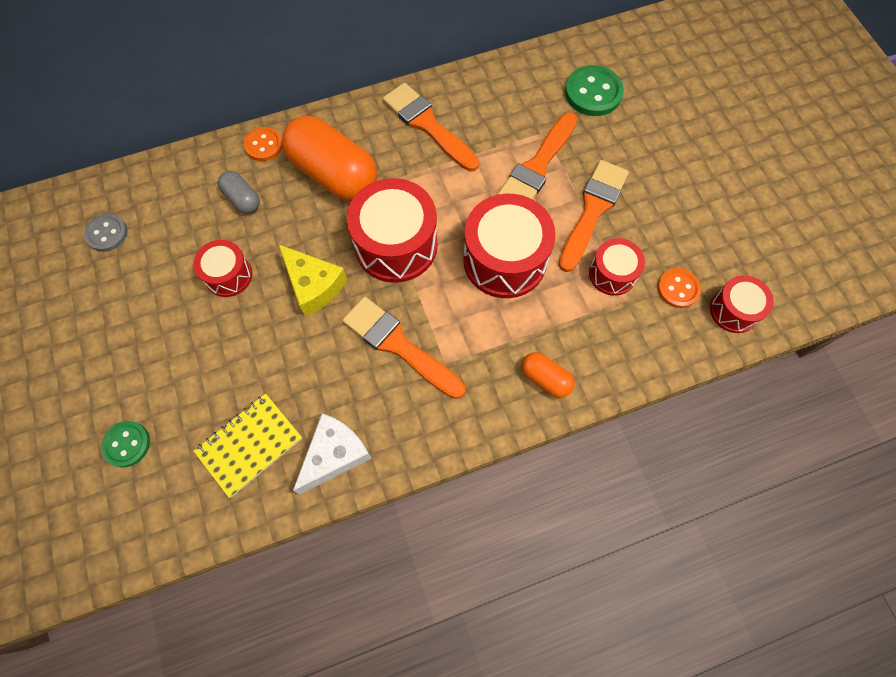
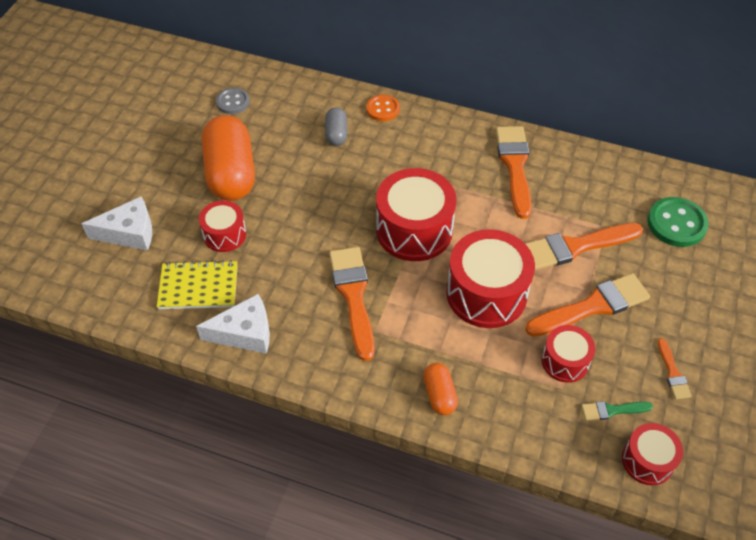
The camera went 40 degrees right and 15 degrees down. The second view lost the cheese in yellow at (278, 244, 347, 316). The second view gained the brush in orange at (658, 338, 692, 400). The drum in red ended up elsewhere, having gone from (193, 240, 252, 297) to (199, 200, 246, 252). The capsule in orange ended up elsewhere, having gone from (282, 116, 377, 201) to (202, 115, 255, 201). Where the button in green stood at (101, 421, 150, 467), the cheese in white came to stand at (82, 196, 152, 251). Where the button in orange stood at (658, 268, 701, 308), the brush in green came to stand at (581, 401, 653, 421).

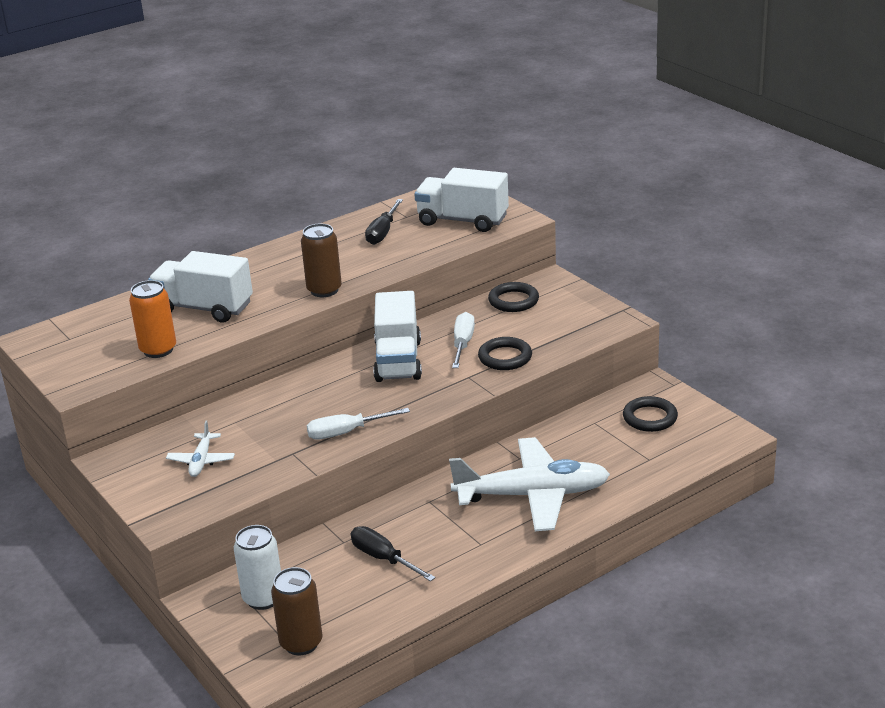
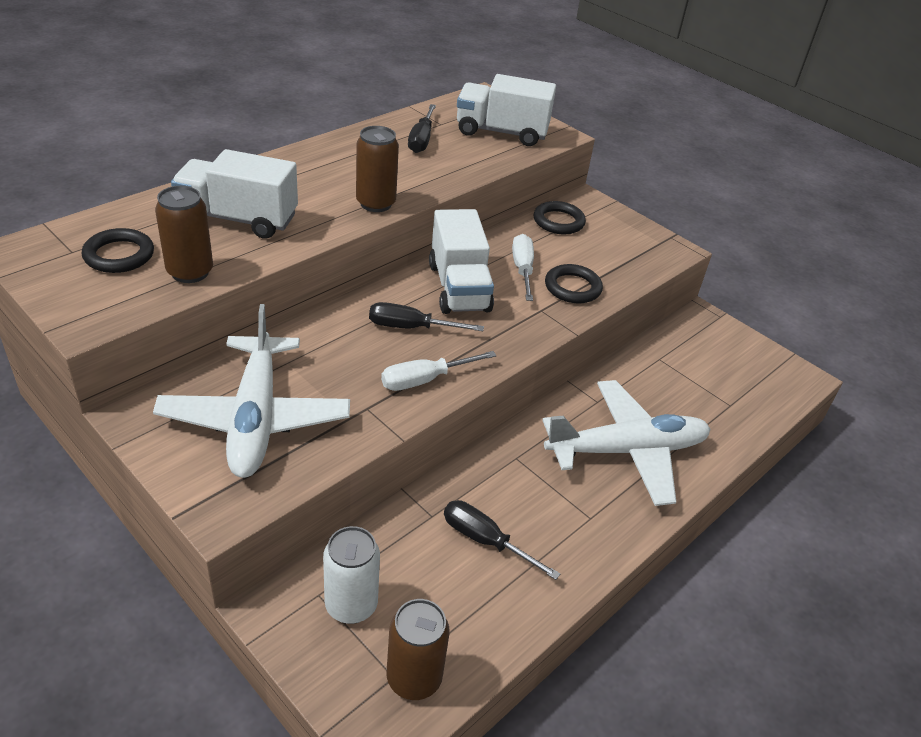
The camera went 15 degrees left and 10 degrees up. The second view gained the screwdriver in black at (369, 302, 484, 331). The ring in black ended up elsewhere, having gone from (623, 396, 678, 432) to (81, 228, 154, 273). What was the can in orange at (129, 280, 176, 358) turned into the can in brown at (155, 186, 213, 283). The size of the plane in white at (166, 421, 235, 477) changed by a factor of 2.22.

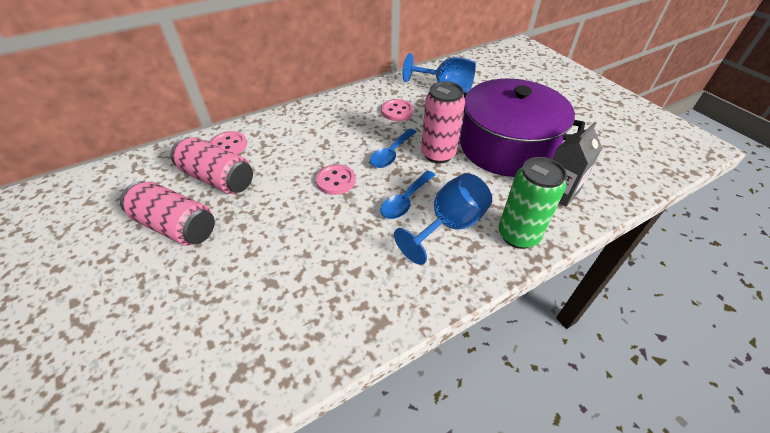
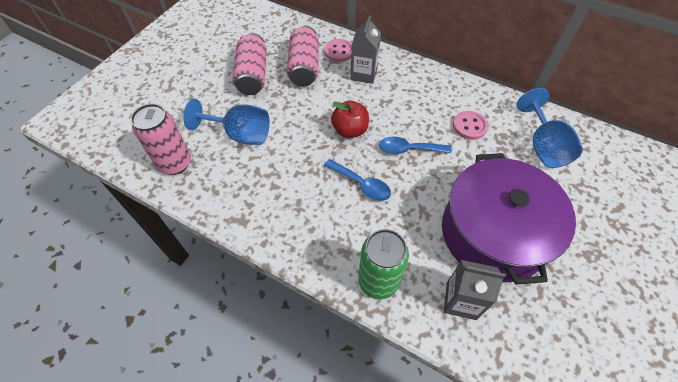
The camera went 60 degrees right and 10 degrees up. The second view gained the carton in grey at (351, 16, 381, 84). The goblet in blue ended up elsewhere, having gone from (394, 173, 492, 265) to (183, 99, 270, 145). The can in pink ended up elsewhere, having gone from (421, 81, 465, 164) to (131, 104, 191, 175). Where the button in pink stood at (316, 164, 355, 195), the apple in red came to stand at (331, 101, 369, 138). The spoon in blue at (380, 170, 435, 219) ended up facing another way, 150 degrees counterclockwise from before.

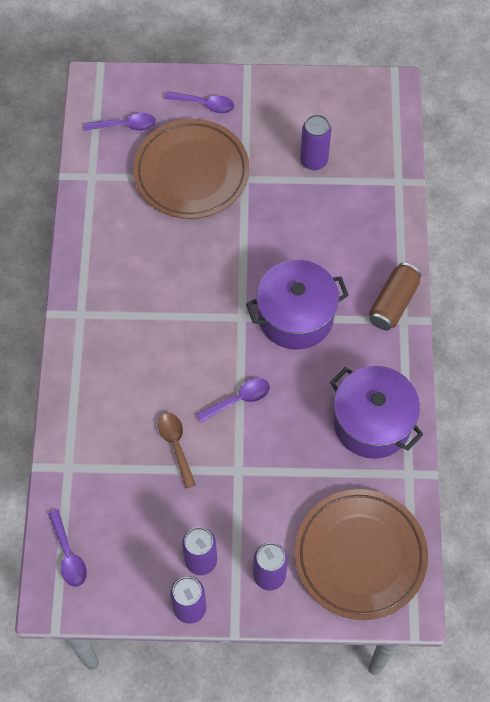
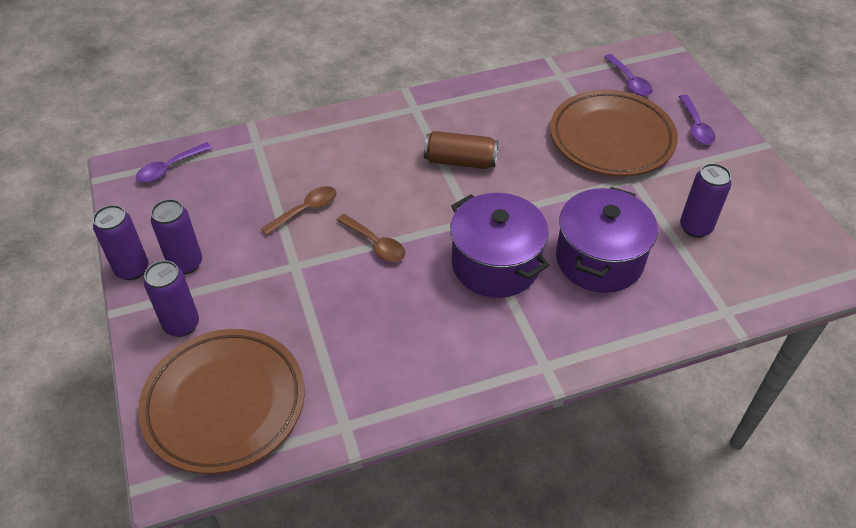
The camera went 70 degrees right and 15 degrees down. The pot in purple ended up elsewhere, having gone from (330, 366, 423, 459) to (556, 187, 658, 293). The can in brown ended up elsewhere, having gone from (369, 263, 421, 330) to (424, 131, 498, 169). What was the spoon in purple at (196, 378, 270, 423) turned into the spoon in brown at (337, 214, 405, 262).

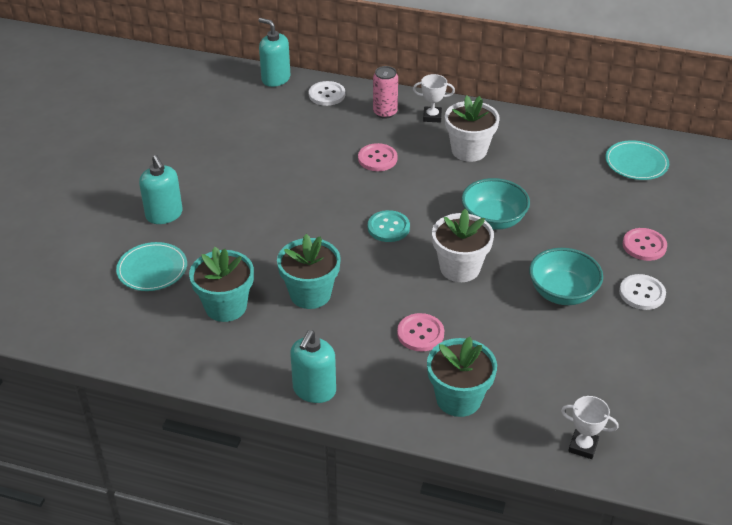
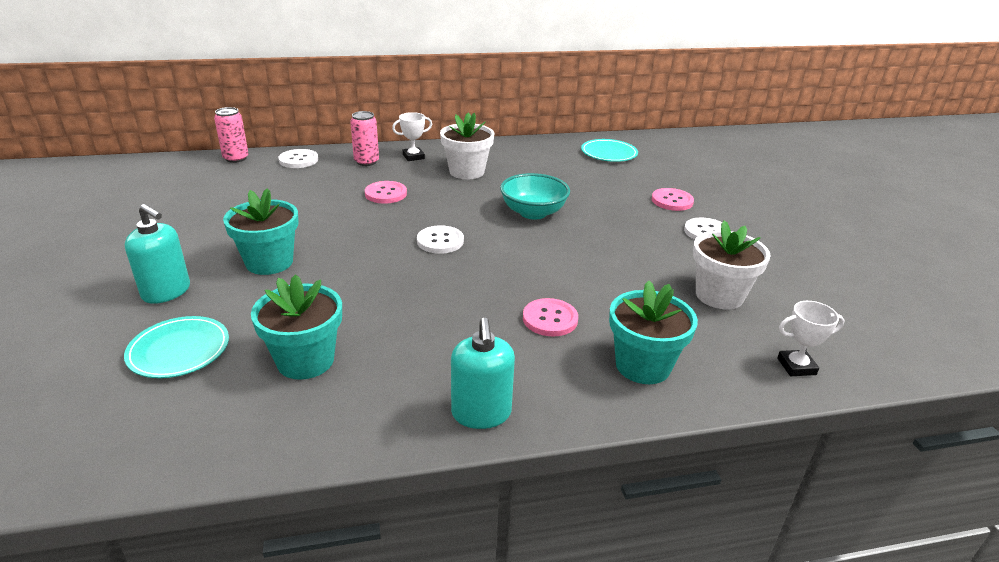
The camera went 30 degrees left and 10 degrees down. The second view lost the bowl in turquoise at (529, 248, 603, 305). The flower pot in turquoise ended up elsewhere, having gone from (277, 234, 341, 309) to (223, 188, 298, 275). The flower pot in white ended up elsewhere, having gone from (432, 209, 494, 282) to (693, 220, 771, 310). Where the soap dispenser in turquoise stood at (259, 18, 290, 87), the can in pink came to stand at (214, 107, 249, 163). What was the button in turquoise at (368, 210, 410, 242) turned into the button in white at (417, 225, 464, 254).

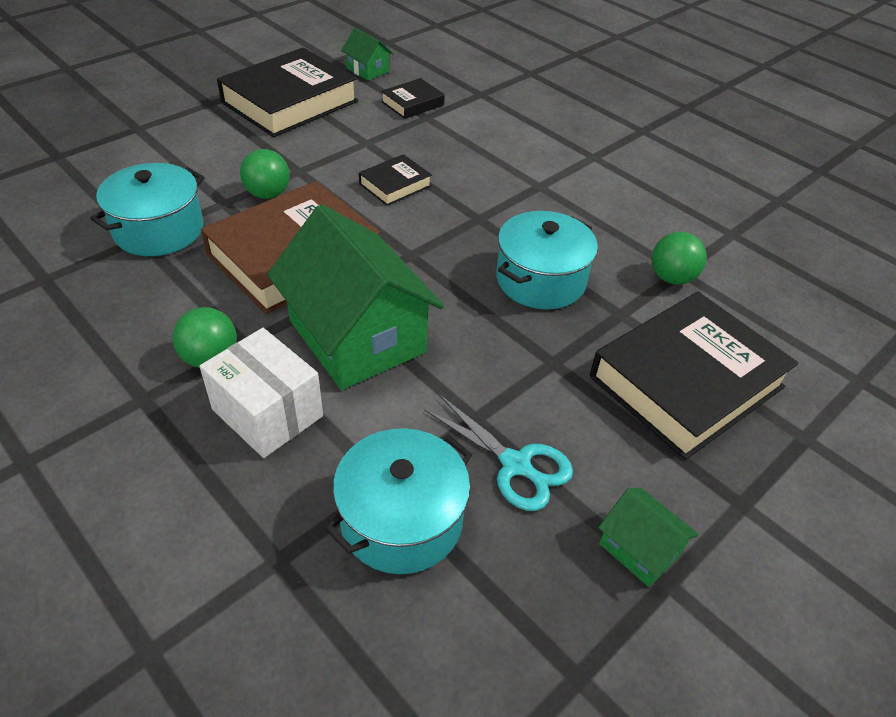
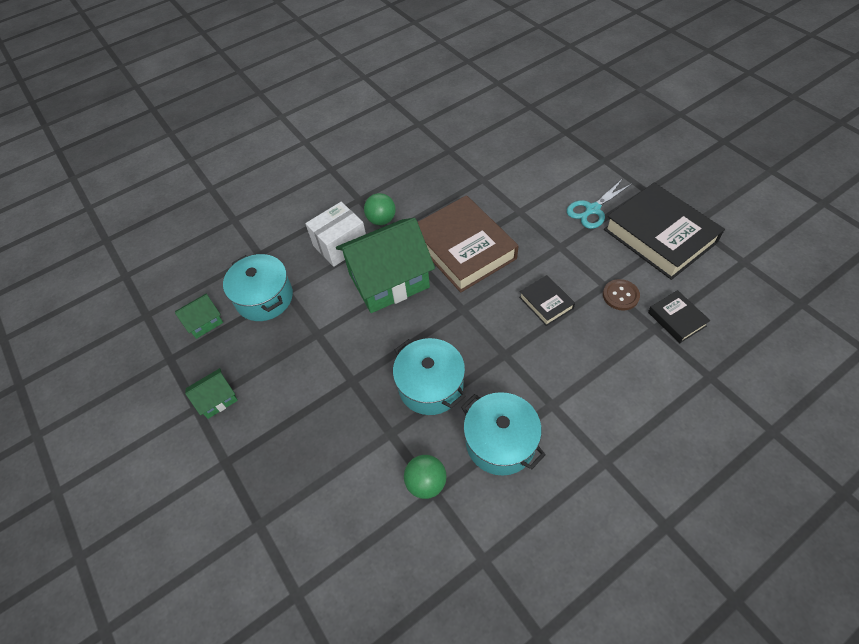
The camera went 105 degrees right and 10 degrees up. The second view lost the ball in green at (240, 149, 290, 199). The second view lost the book in black at (590, 292, 799, 460). The second view gained the button in brown at (603, 279, 640, 310). The pot in turquoise ended up elsewhere, having gone from (90, 163, 204, 256) to (461, 392, 546, 476). The house in green ended up elsewhere, having gone from (341, 28, 394, 81) to (175, 294, 223, 339). The scissors in turquoise ended up elsewhere, having gone from (424, 395, 573, 511) to (567, 179, 632, 229).

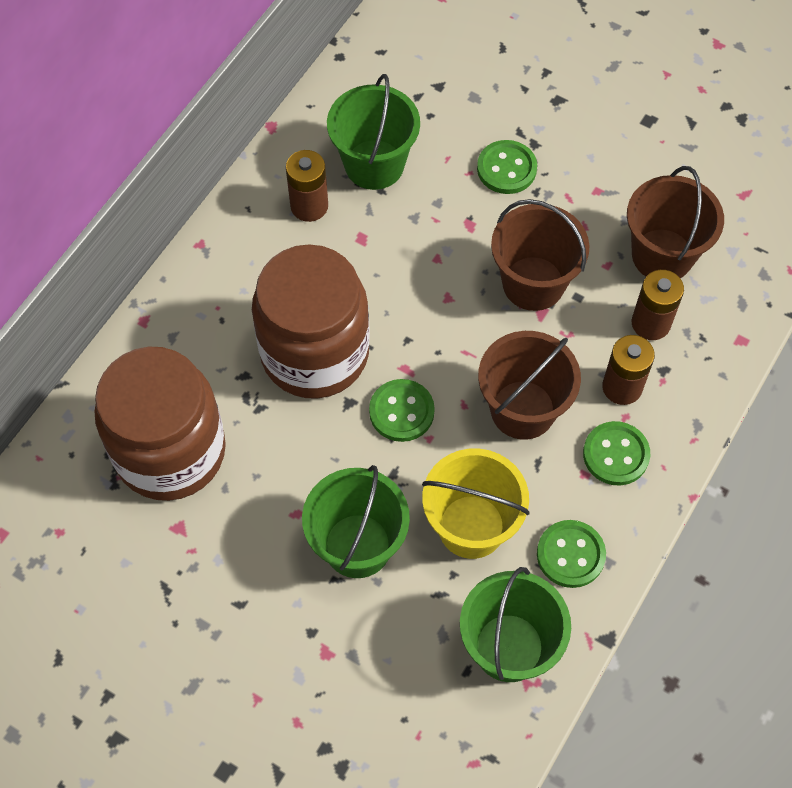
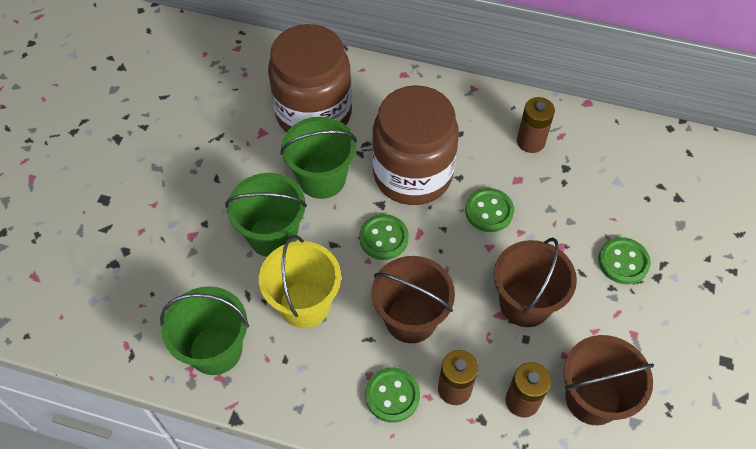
The camera went 75 degrees right and 5 degrees down. The bucket in green ended up elsewhere, having gone from (327, 74, 420, 190) to (280, 117, 357, 199). The button in green ended up elsewhere, having gone from (537, 520, 606, 588) to (465, 188, 514, 232).

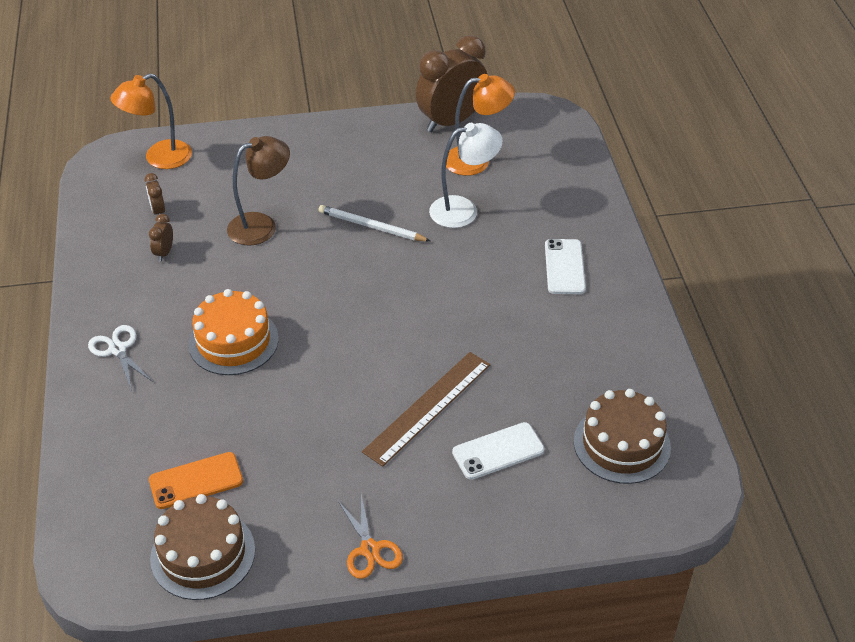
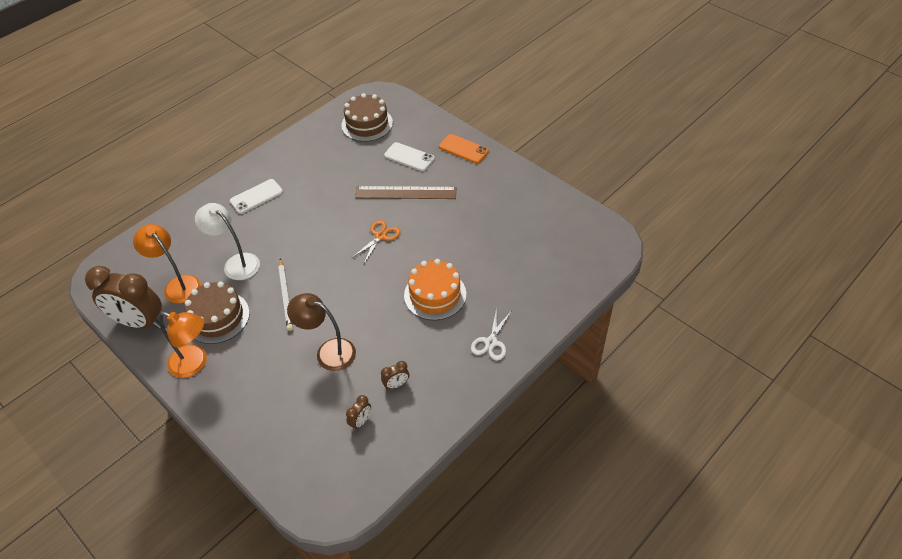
The camera went 125 degrees left and 5 degrees up. The lamp in orange ended up elsewhere, having gone from (110, 73, 192, 169) to (159, 312, 207, 378). The phone in orange ended up elsewhere, having gone from (149, 452, 243, 509) to (439, 134, 489, 164). The cake in brown ended up elsewhere, having gone from (150, 494, 255, 600) to (185, 282, 250, 344). The scissors in orange ended up elsewhere, having gone from (338, 494, 403, 579) to (352, 220, 401, 263).

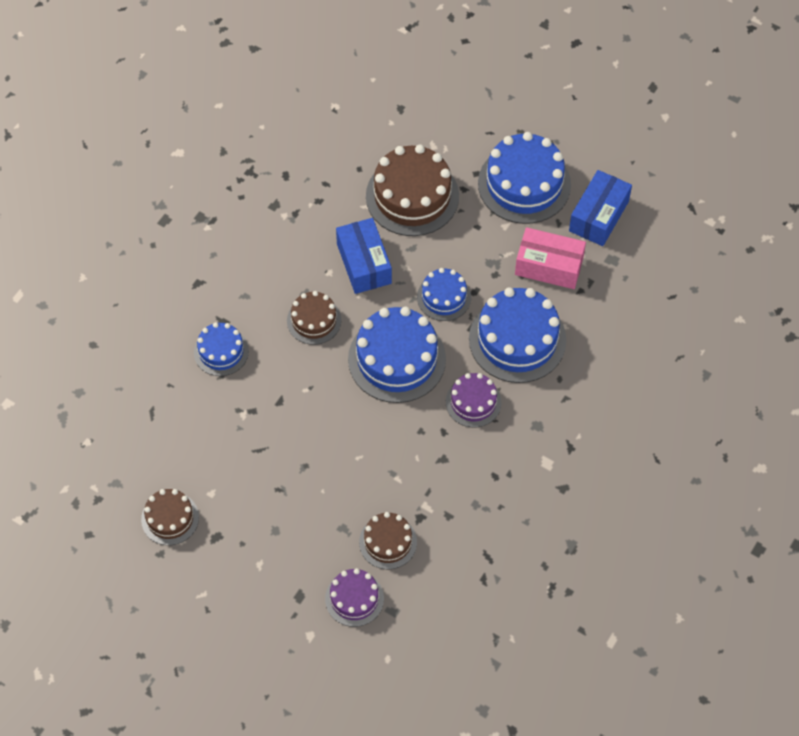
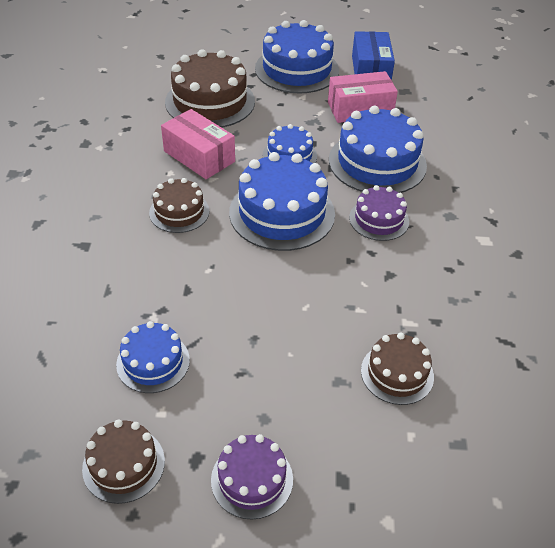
The camera went 30 degrees left and 15 degrees down. The cake in blue ended up elsewhere, having gone from (194, 322, 249, 376) to (116, 321, 190, 393). The cake in purple ended up elsewhere, having gone from (325, 568, 384, 627) to (211, 434, 293, 520). What was the box in blue at (336, 218, 392, 294) turned into the box in pink at (161, 109, 235, 179).

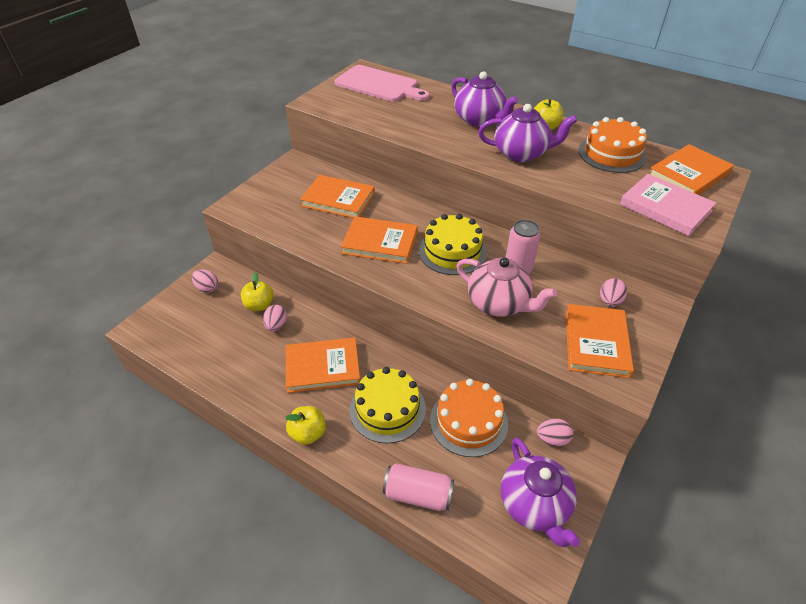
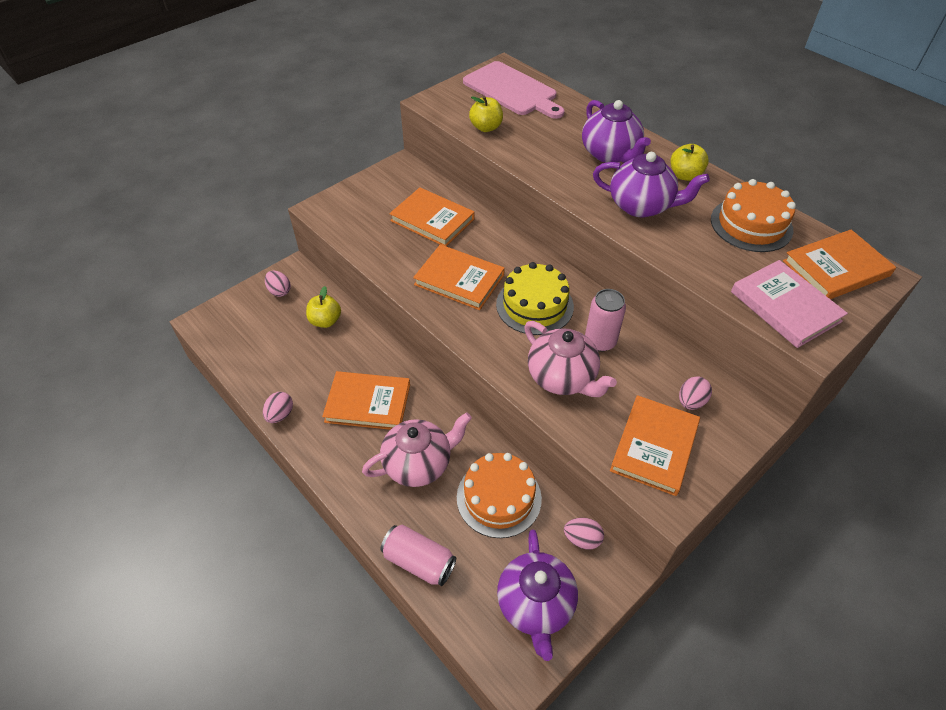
The camera went 15 degrees right and 5 degrees up. The egg in pink ended up elsewhere, having gone from (263, 305, 287, 331) to (263, 392, 293, 423). The apple in yellow ended up elsewhere, having gone from (285, 406, 326, 445) to (469, 96, 503, 132). Where the cake in yellow stood at (349, 367, 426, 444), the teapot in pink came to stand at (362, 412, 472, 487).

